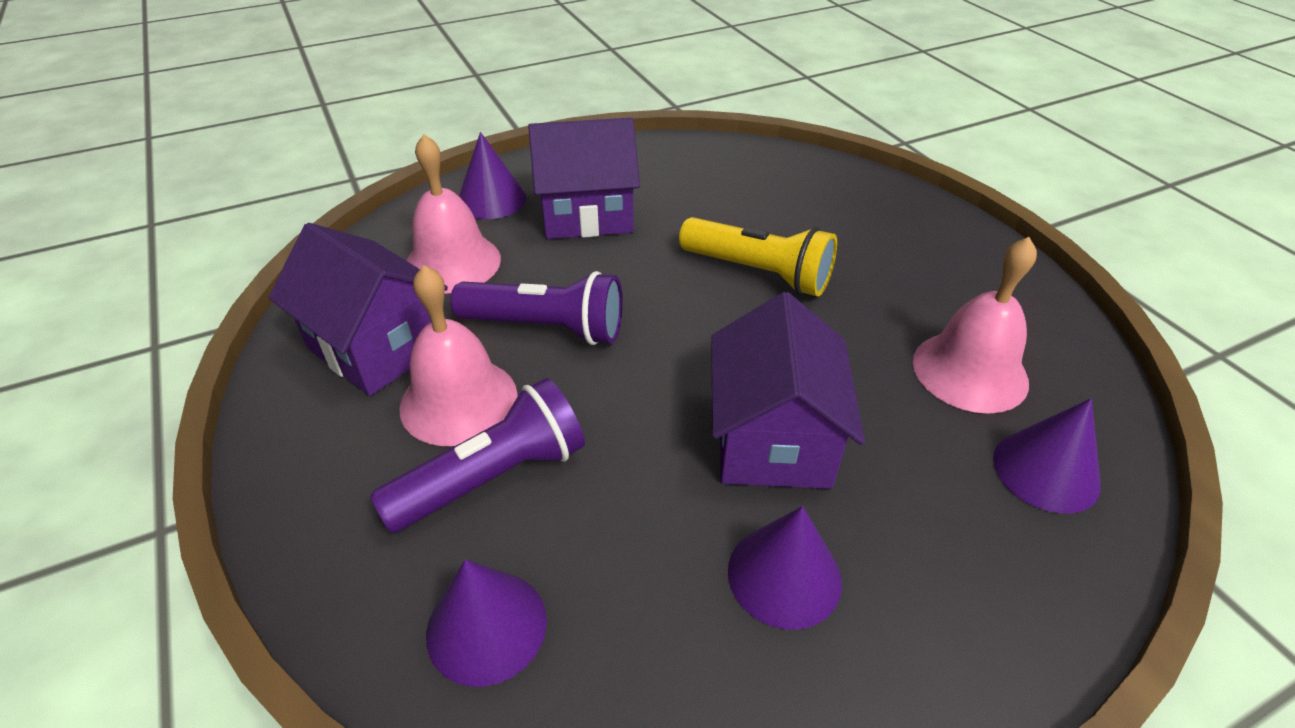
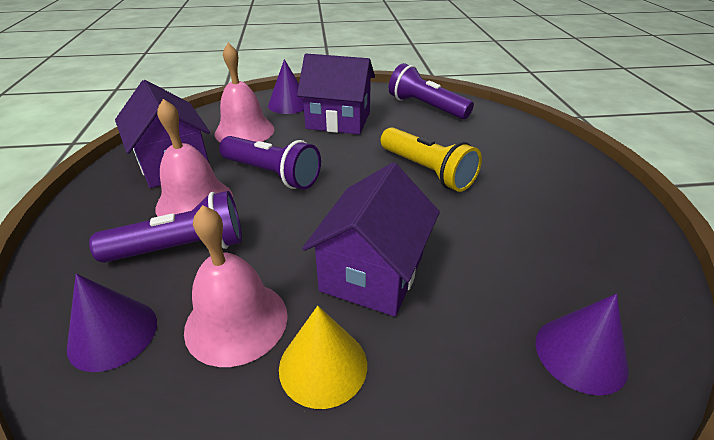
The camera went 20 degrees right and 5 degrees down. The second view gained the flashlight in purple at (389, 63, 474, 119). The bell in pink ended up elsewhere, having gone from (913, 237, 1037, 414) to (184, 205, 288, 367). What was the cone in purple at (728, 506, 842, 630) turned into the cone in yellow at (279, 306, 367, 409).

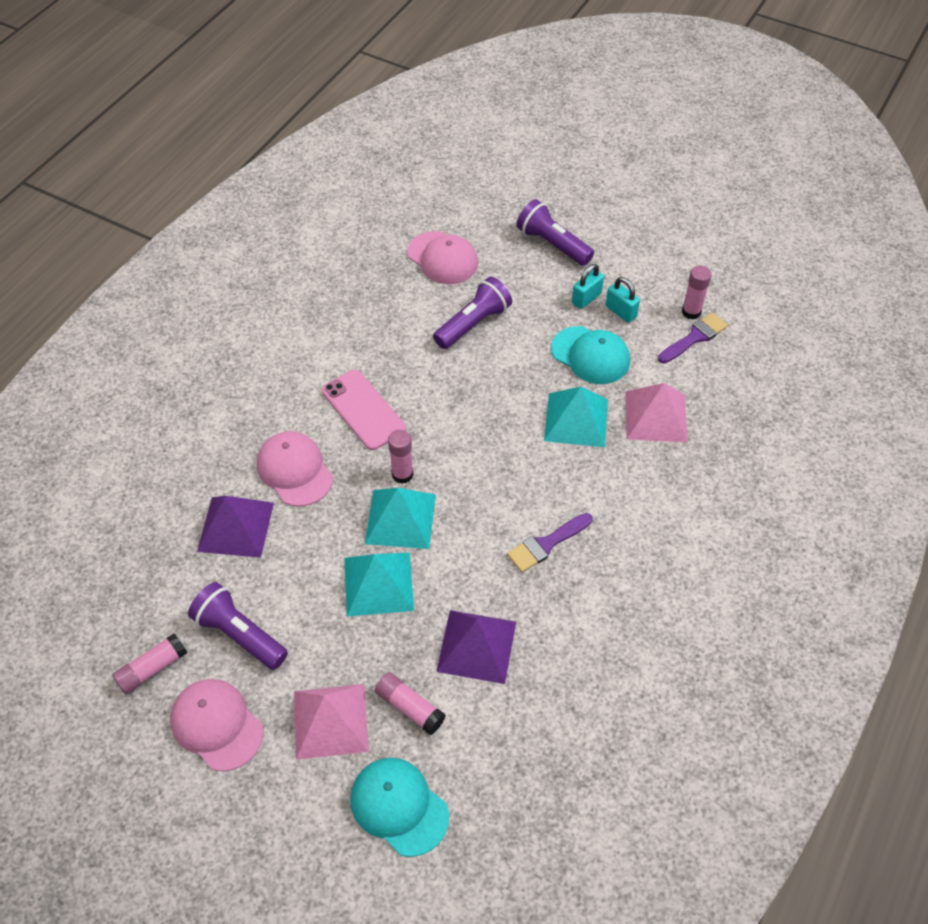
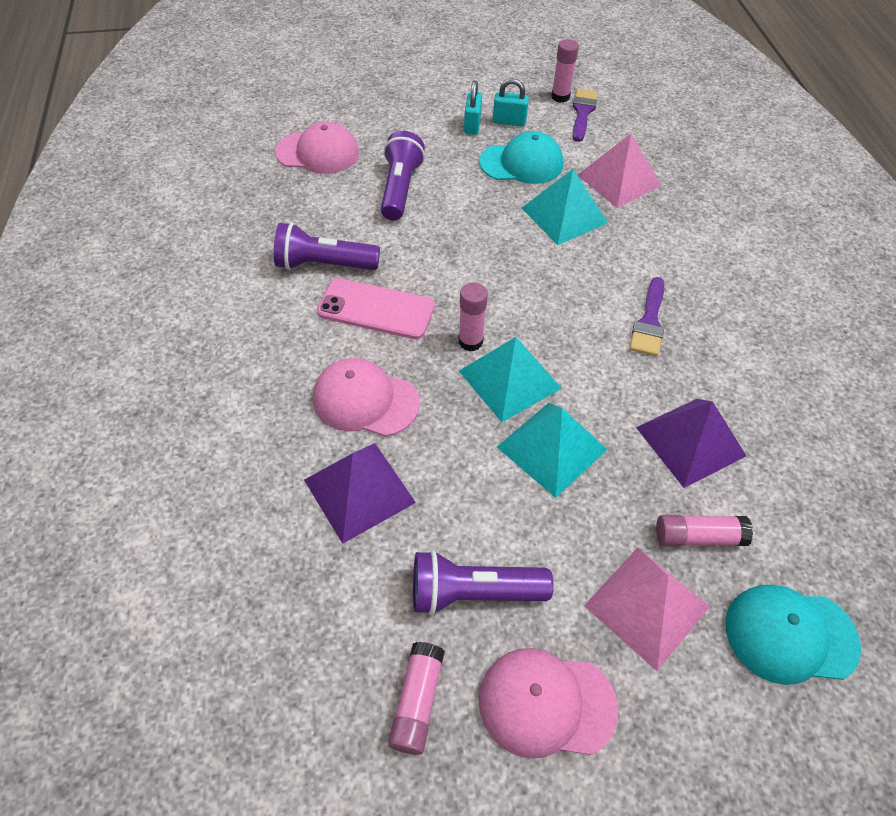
The camera went 40 degrees left and 0 degrees up. The flashlight in purple ended up elsewhere, having gone from (516, 199, 594, 266) to (274, 222, 380, 270).

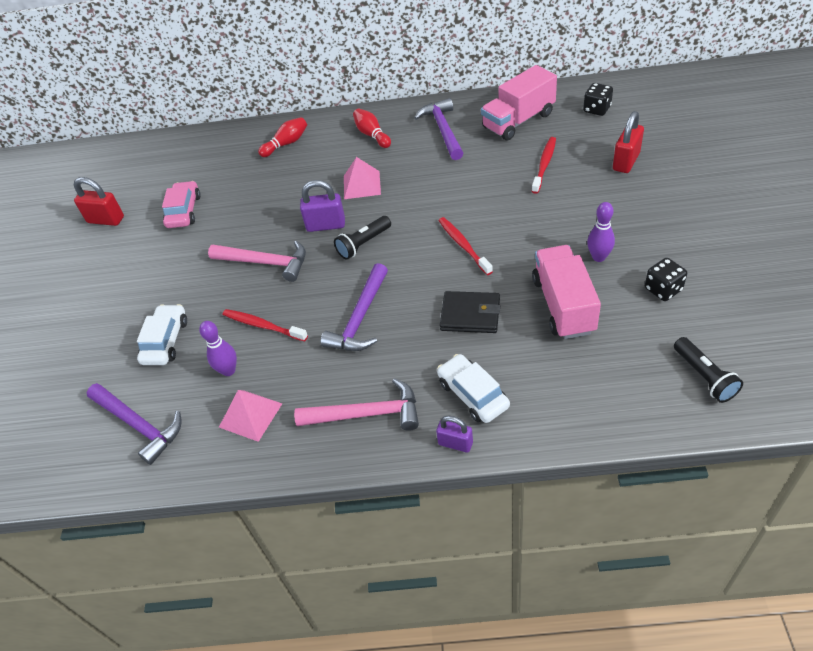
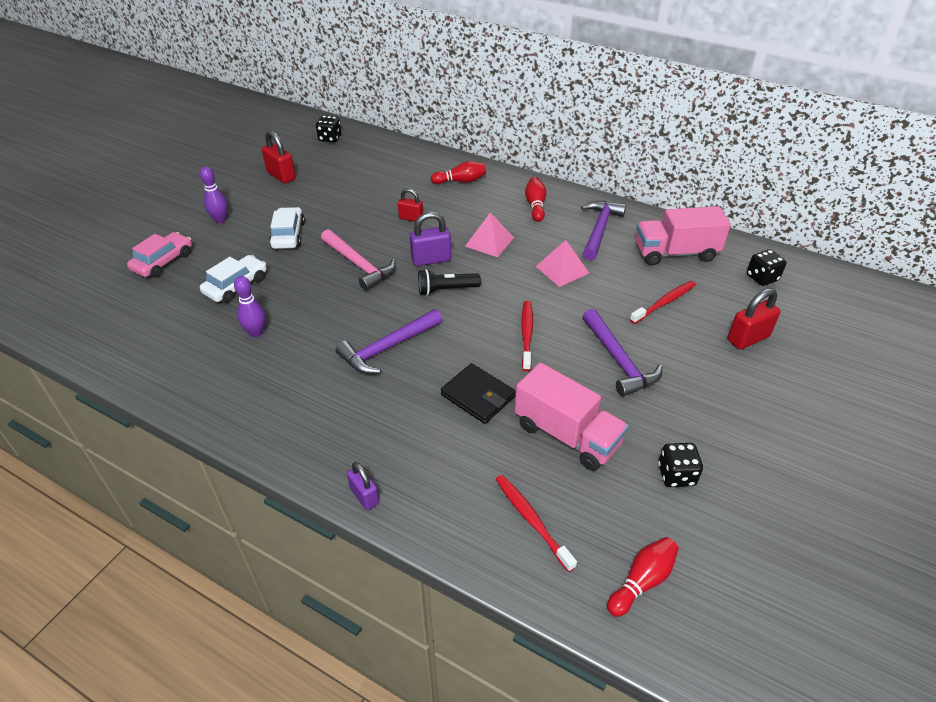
The camera went 25 degrees right and 5 degrees down. The second view lost the hammer in pink at (294, 378, 419, 431). The second view gained the dice in black at (316, 116, 341, 143). The second view gained the padlock in red at (398, 188, 423, 222). The hammer in purple ended up elsewhere, having gone from (87, 383, 182, 465) to (583, 309, 663, 397). The car in pink ended up elsewhere, having gone from (162, 181, 201, 228) to (127, 232, 192, 278). The pyramid in pink ended up elsewhere, having gone from (219, 390, 282, 442) to (535, 240, 589, 287). The toothbrush in red ended up elsewhere, having gone from (223, 309, 308, 341) to (496, 475, 577, 572). The car in white ended up elsewhere, having gone from (437, 354, 510, 423) to (269, 207, 305, 249). The bowling pin in purple ended up elsewhere, having gone from (587, 202, 615, 262) to (200, 167, 228, 223). Where the flashlight in black stood at (674, 337, 743, 403), the bowling pin in red came to stand at (607, 537, 679, 617). The padlock in purple at (300, 180, 345, 232) ended up facing another way, 45 degrees counterclockwise from before. The truck in pink at (532, 245, 601, 339) ended up facing another way, 105 degrees clockwise from before.

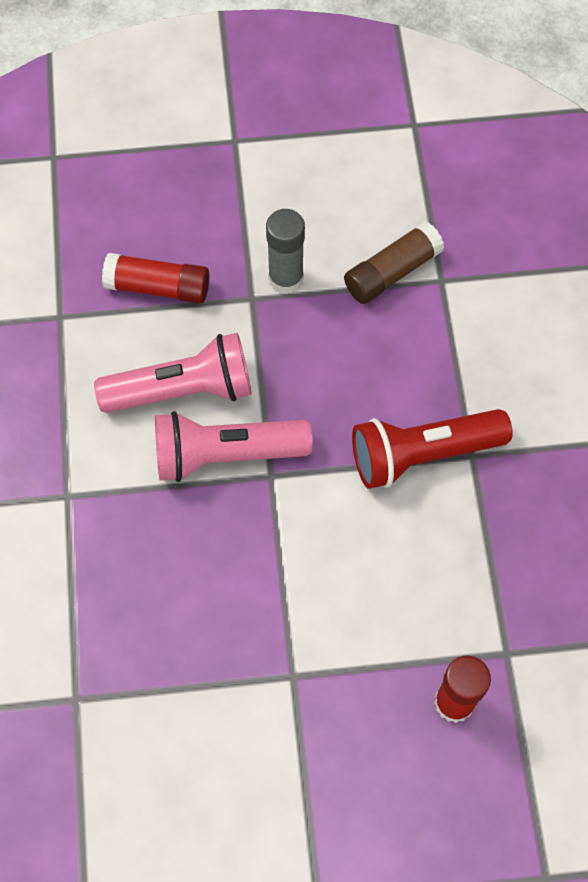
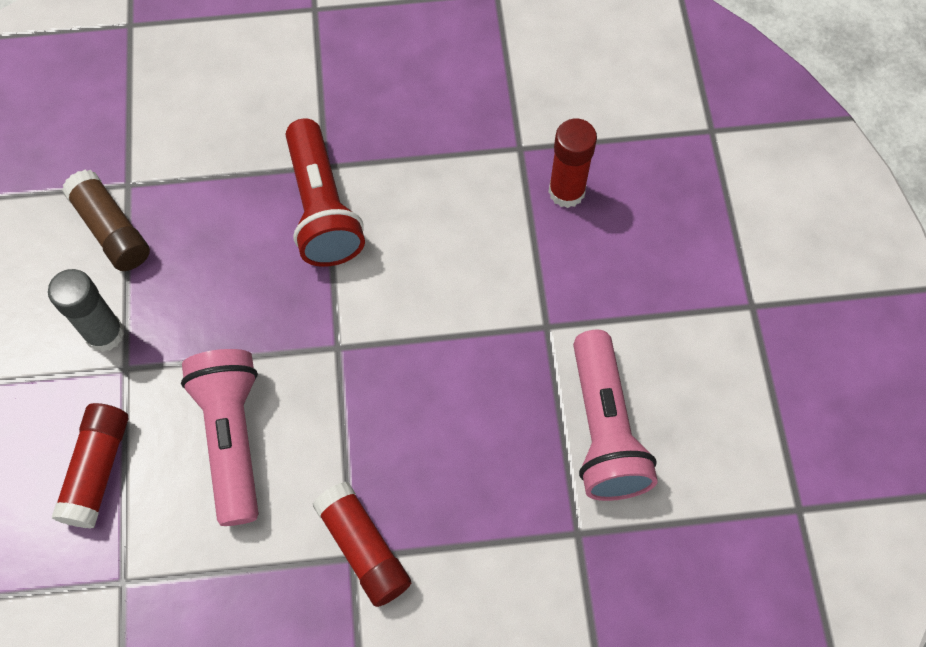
The camera went 90 degrees left and 0 degrees up. The second view gained the glue stick in red at (313, 482, 411, 607). The flashlight in pink ended up elsewhere, having gone from (155, 411, 313, 482) to (573, 330, 658, 501).

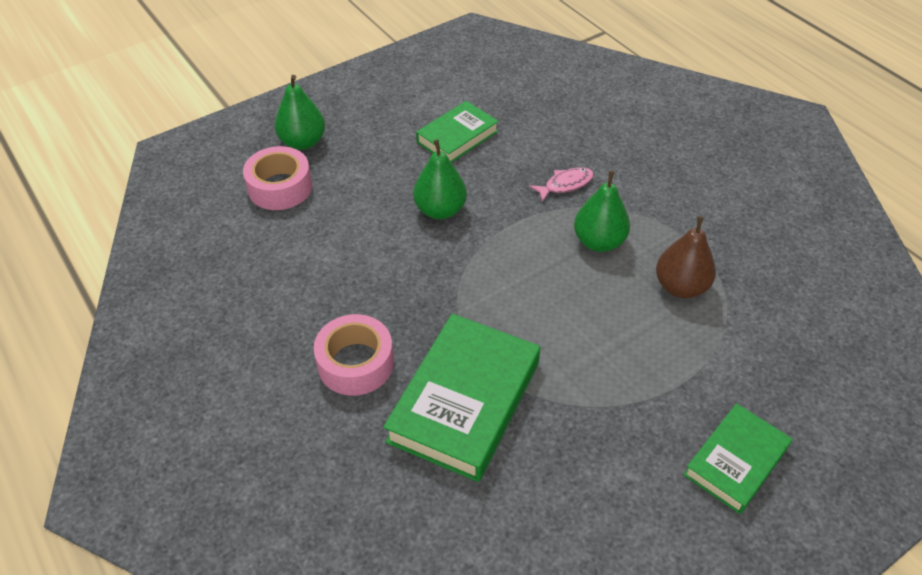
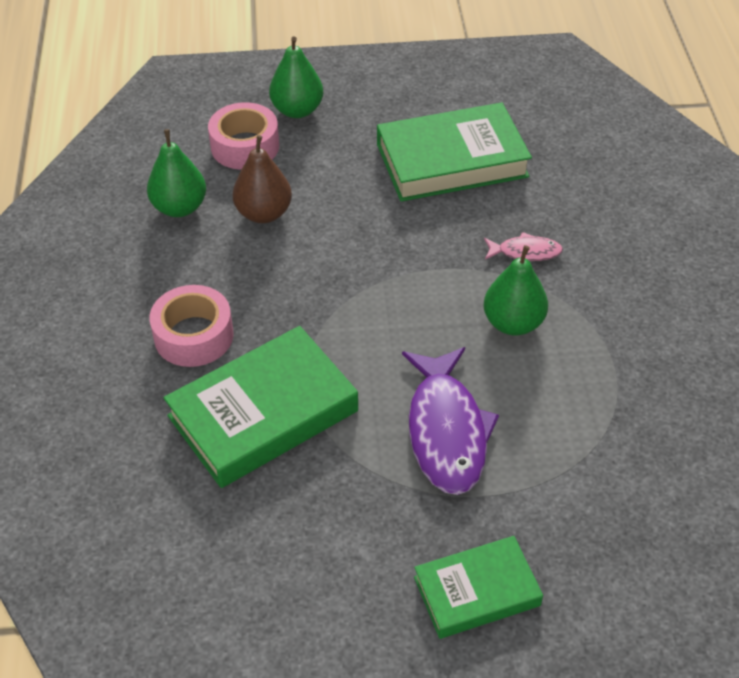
The camera went 30 degrees right and 0 degrees up. The second view gained the fish in purple at (402, 347, 499, 495). The pear in green ended up elsewhere, having gone from (413, 139, 467, 220) to (147, 129, 206, 217). The pear in brown ended up elsewhere, having gone from (656, 216, 716, 298) to (233, 135, 292, 223). The size of the book in green at (416, 101, 499, 163) changed by a factor of 1.66.

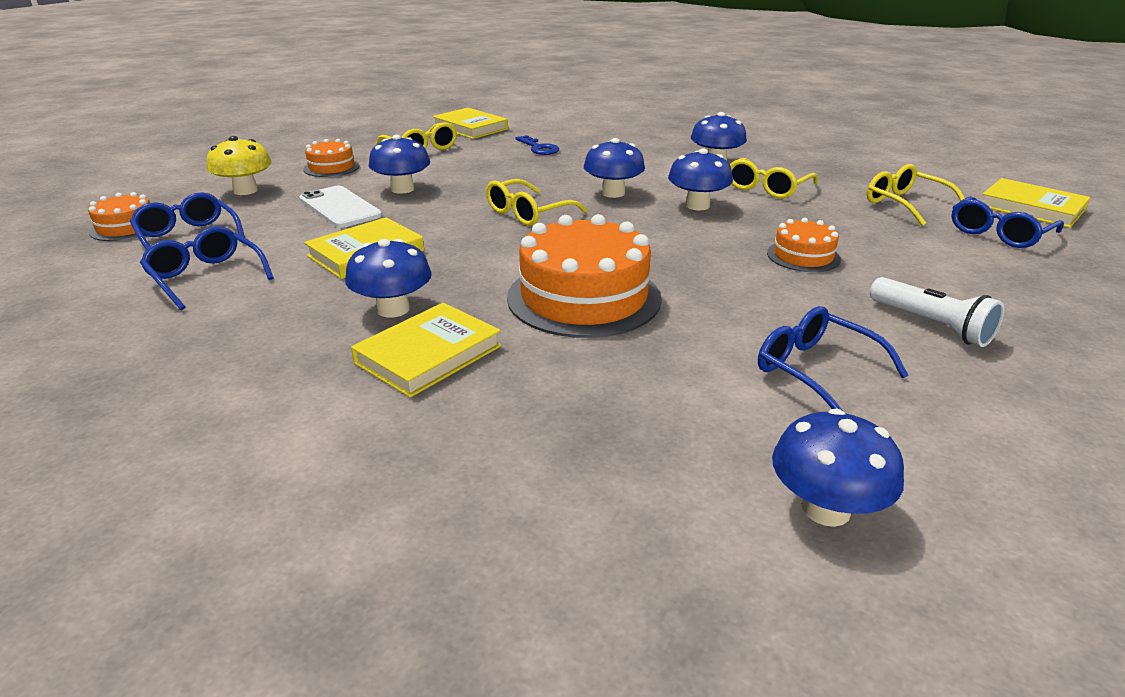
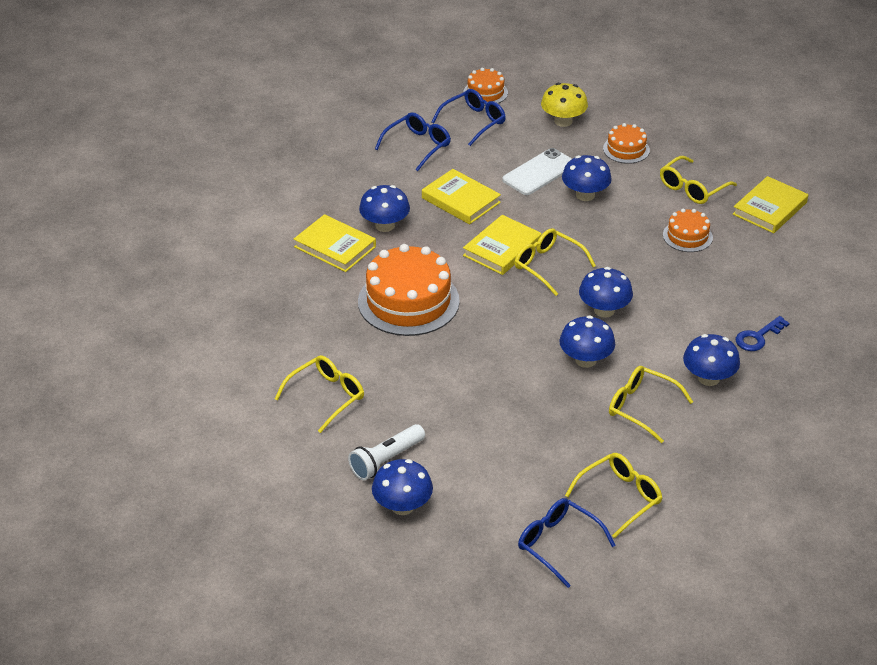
The camera went 85 degrees right and 10 degrees up. The key in blue ended up elsewhere, having gone from (515, 135, 559, 155) to (736, 316, 790, 351). The cake in orange ended up elsewhere, having gone from (767, 218, 841, 272) to (663, 208, 713, 252). The mushroom in blue ended up elsewhere, having gone from (772, 409, 904, 527) to (372, 459, 433, 515). The book in yellow ended up elsewhere, having gone from (983, 178, 1090, 228) to (463, 215, 542, 275). What was the glasses in blue at (758, 306, 909, 412) turned into the glasses in yellow at (275, 355, 364, 433).

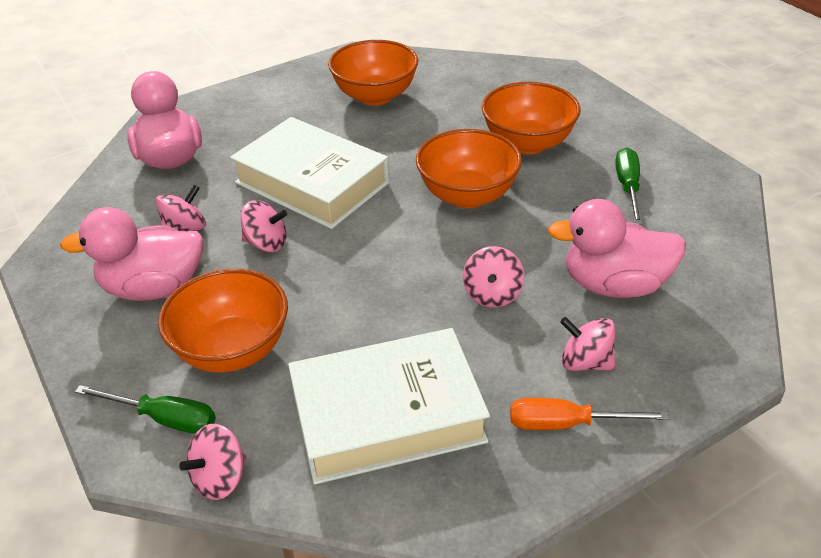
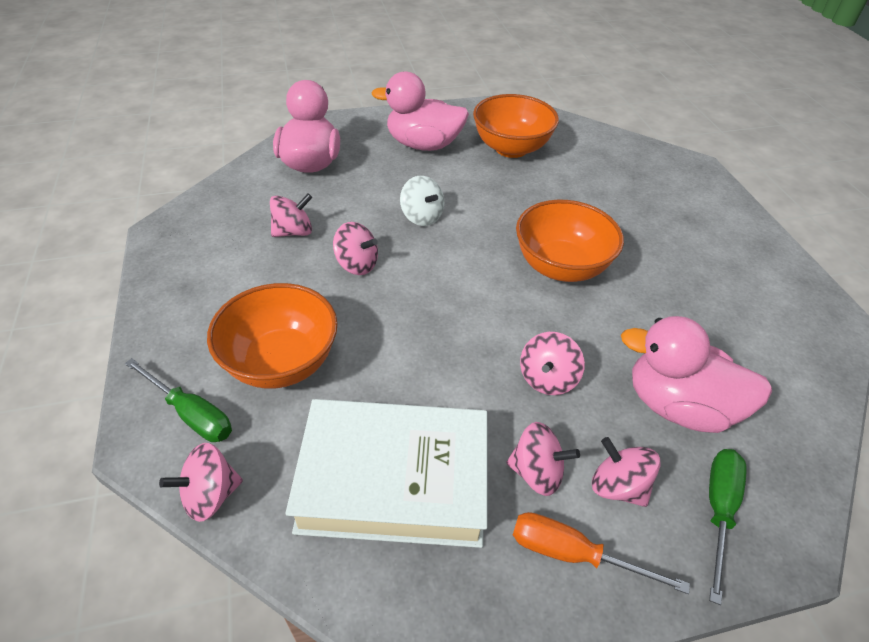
The camera went 15 degrees right and 5 degrees up. The second view lost the bowl in orange at (482, 82, 581, 154). The second view gained the spinning top in pink at (507, 422, 580, 496). The duck in pink ended up elsewhere, having gone from (60, 207, 204, 301) to (371, 71, 469, 151). The screwdriver in green ended up elsewhere, having gone from (615, 148, 642, 225) to (709, 449, 747, 605). Where the book in white stood at (230, 117, 389, 229), the spinning top in white came to stand at (400, 176, 444, 226).

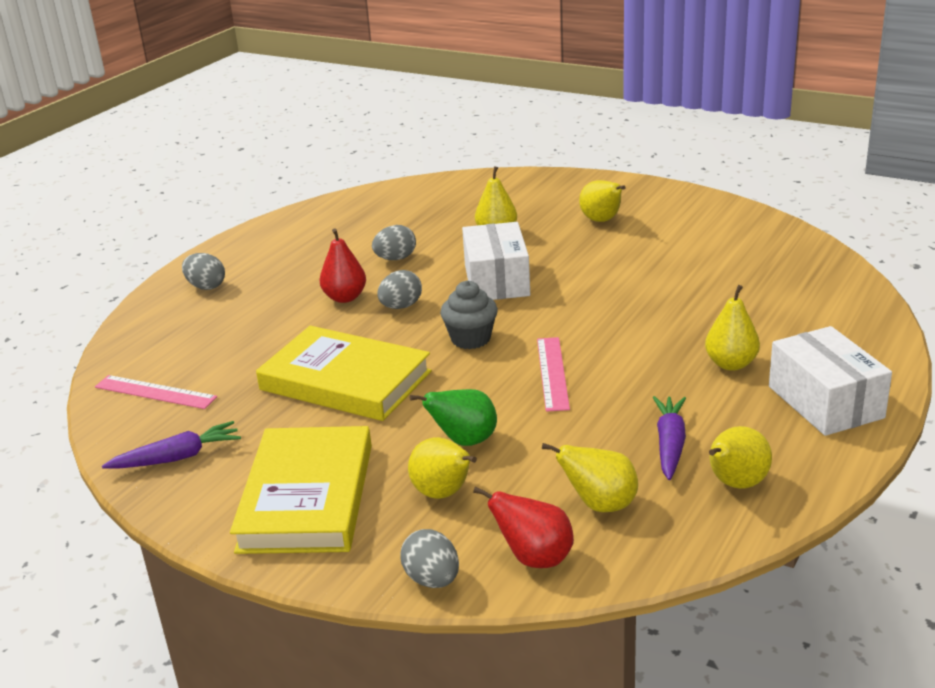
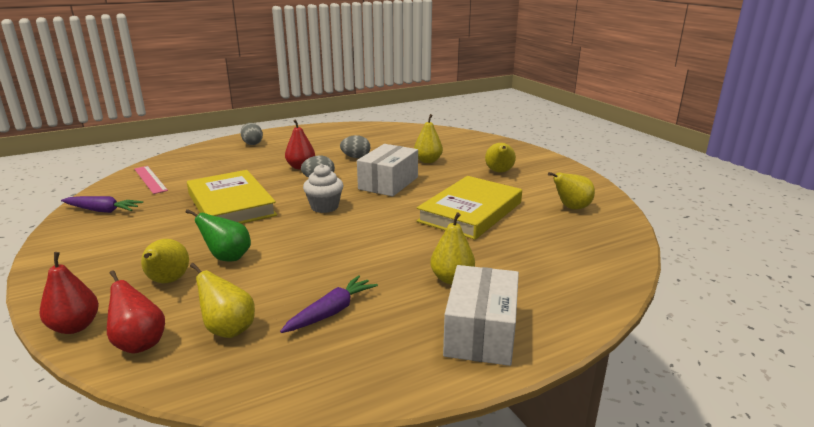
The camera went 30 degrees right and 5 degrees down. The second view lost the ruler in pink at (537, 337, 570, 412). The book in yellow ended up elsewhere, having gone from (230, 426, 372, 554) to (417, 176, 522, 240). The pear in yellow ended up elsewhere, having gone from (709, 426, 772, 489) to (548, 172, 595, 209). Where the egg in grey stood at (400, 529, 459, 588), the pear in red came to stand at (40, 252, 99, 334). What was the cupcake in grey at (440, 280, 498, 349) turned into the cupcake in white at (303, 164, 343, 213).

